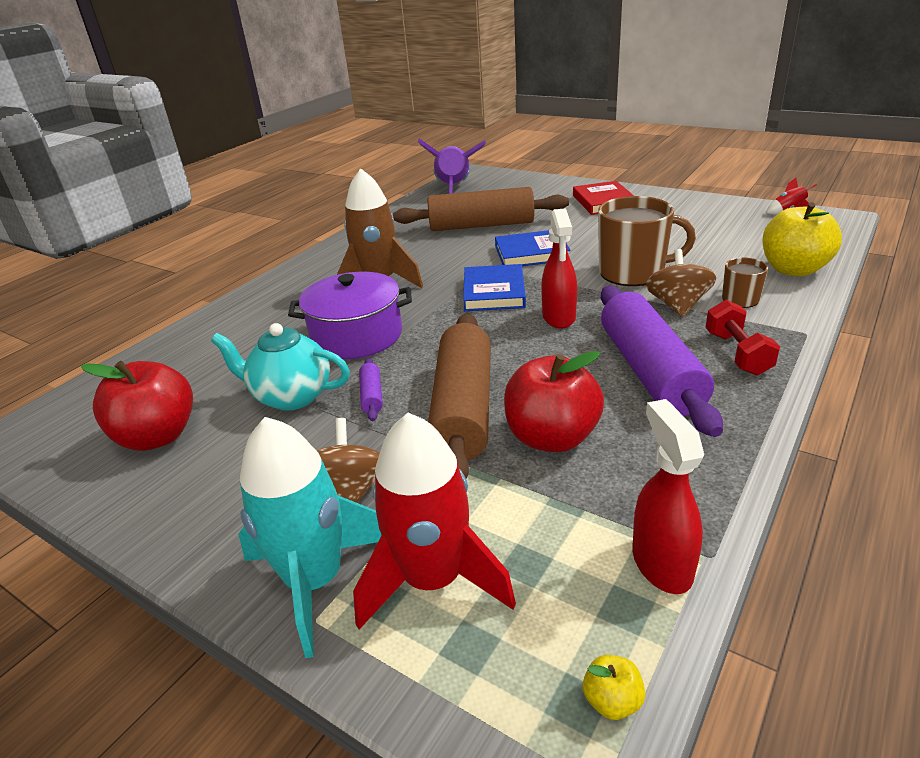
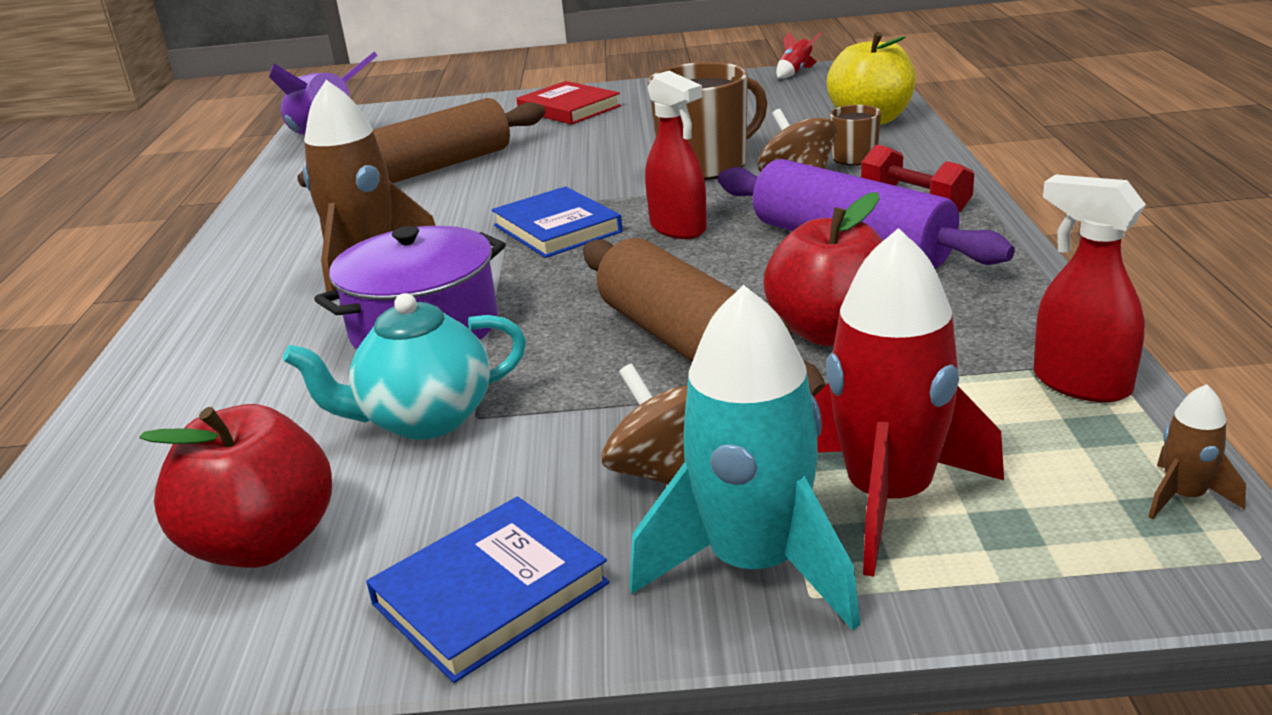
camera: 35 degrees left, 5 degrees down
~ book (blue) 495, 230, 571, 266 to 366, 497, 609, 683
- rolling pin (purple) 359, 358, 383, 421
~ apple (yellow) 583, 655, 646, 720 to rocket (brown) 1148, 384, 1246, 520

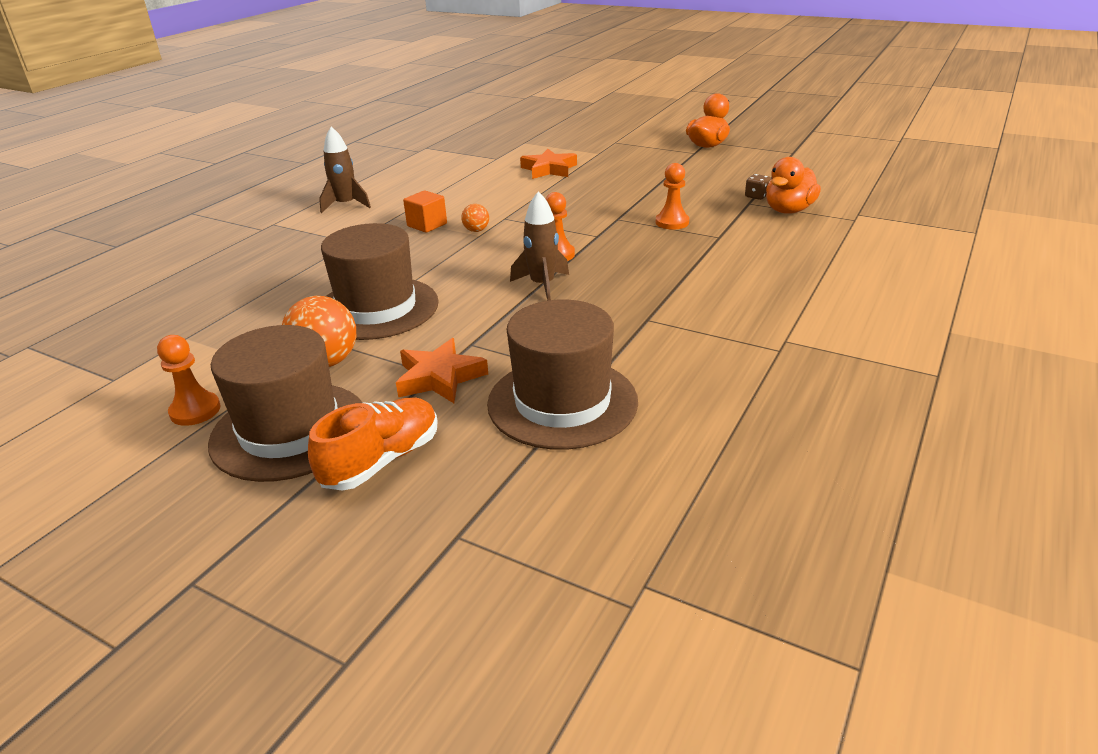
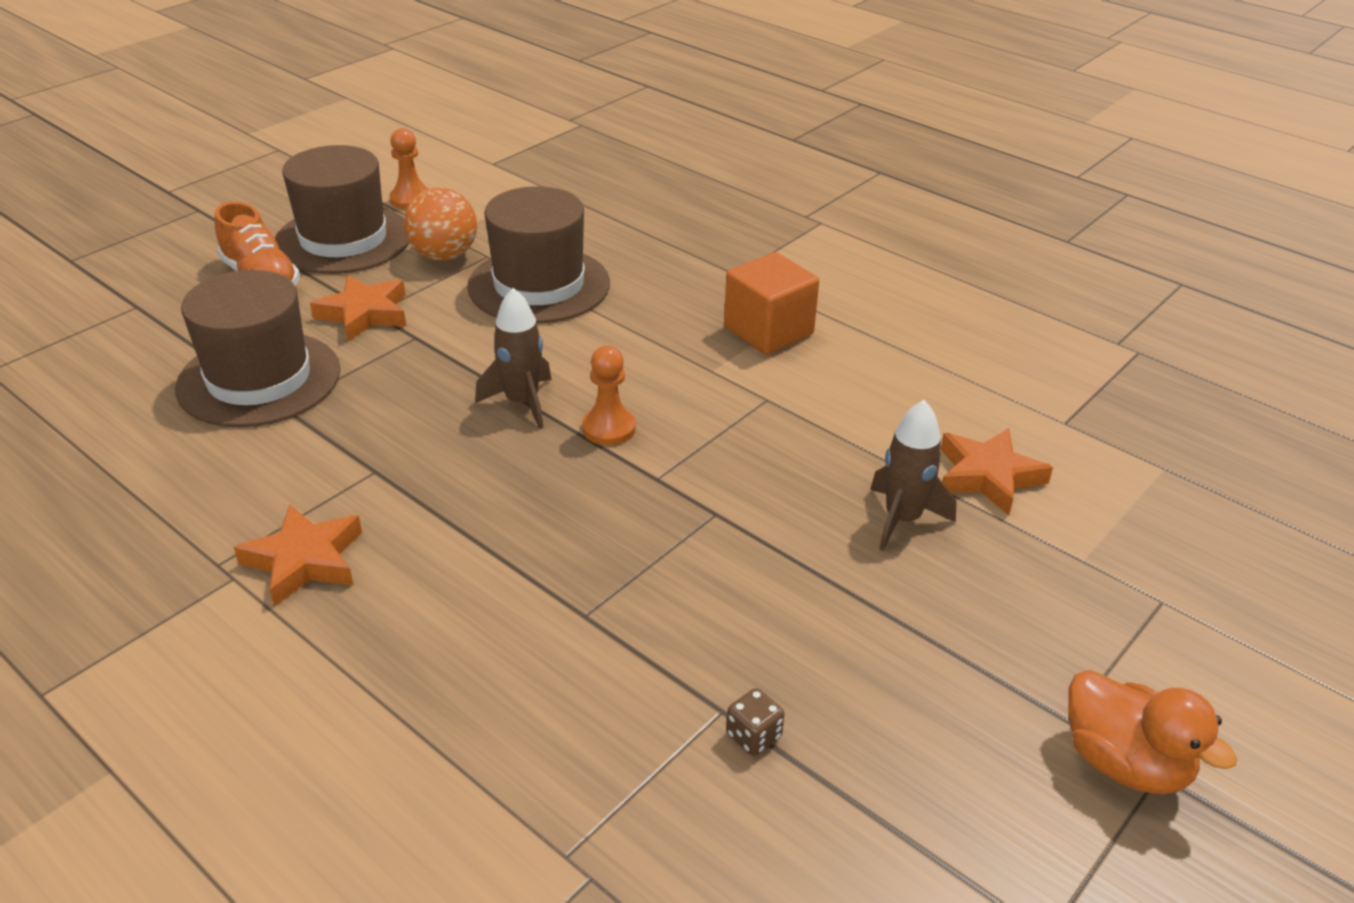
camera: 100 degrees right, 5 degrees up
~ rocket (brown) 319, 127, 371, 213 to 870, 400, 956, 551
- duck (orange) 766, 157, 821, 214
- pawn (orange) 656, 163, 689, 230
~ cube (orange) 403, 190, 447, 233 = 724, 252, 819, 355 x1.53
- ball (orange) 461, 204, 489, 232
+ star (orange) 234, 504, 362, 607

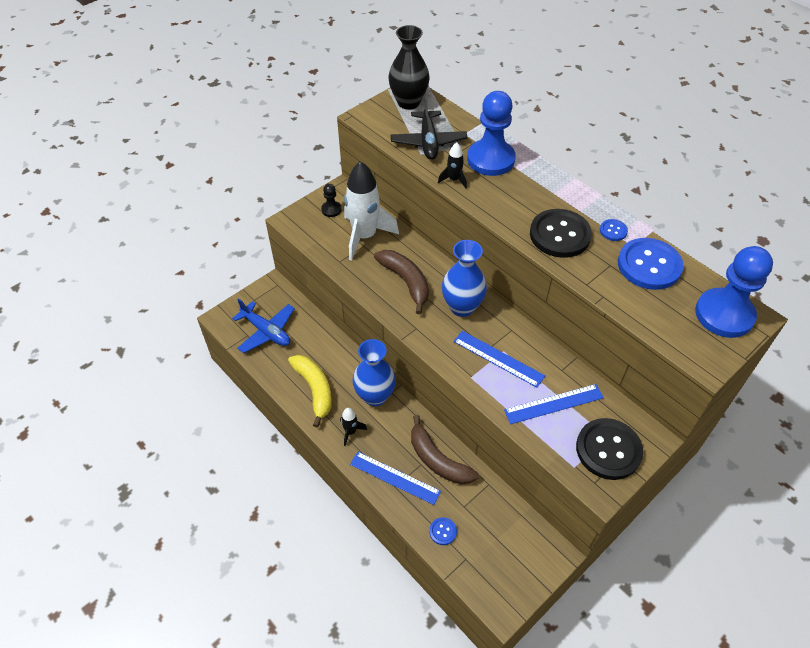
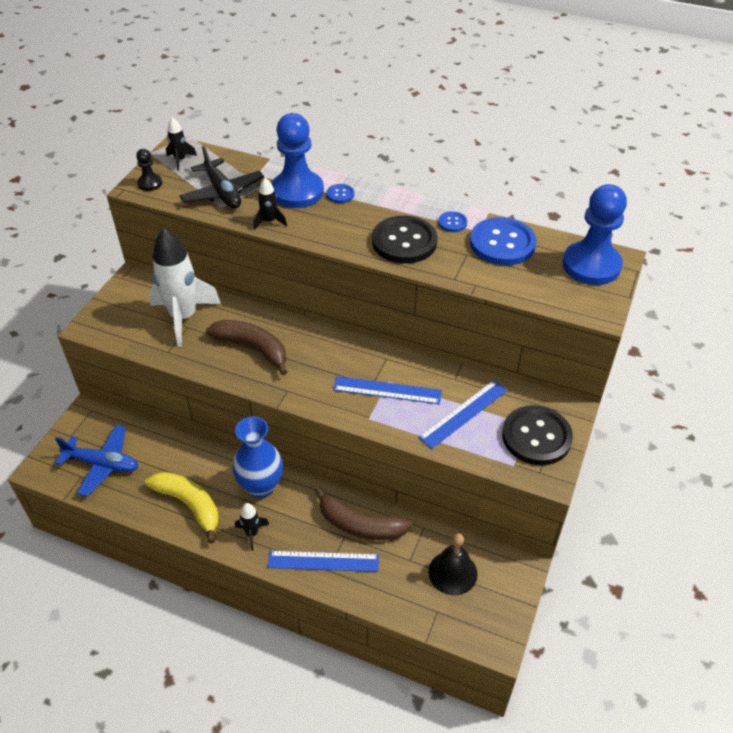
camera: 25 degrees left, 5 degrees down
~ vase (black) 388, 25, 430, 110 to rocket (black) 166, 117, 197, 171
~ pawn (black) 321, 184, 342, 217 to 136, 149, 162, 191
- vase (blue) 442, 240, 487, 317
~ button (blue) 429, 517, 457, 545 to 327, 184, 354, 203
+ bell (black) 428, 533, 478, 595

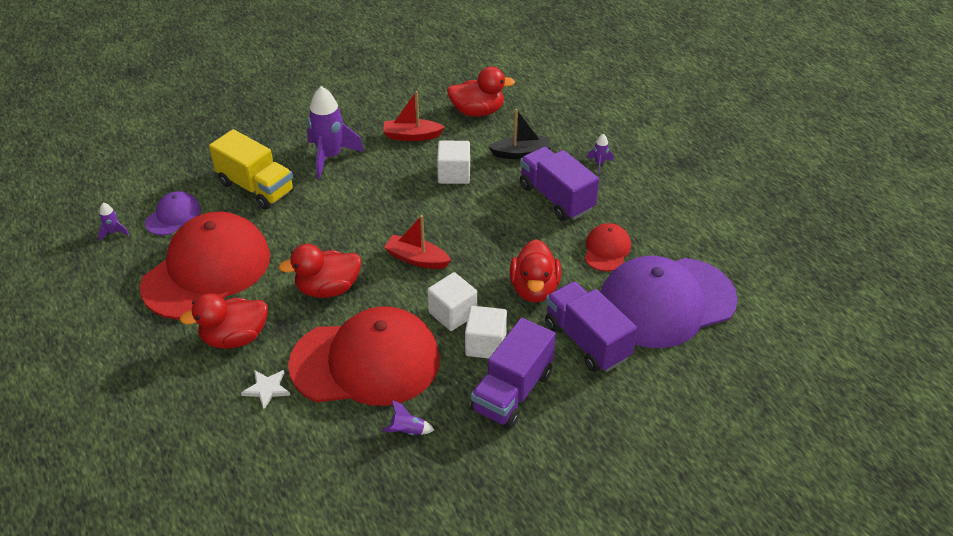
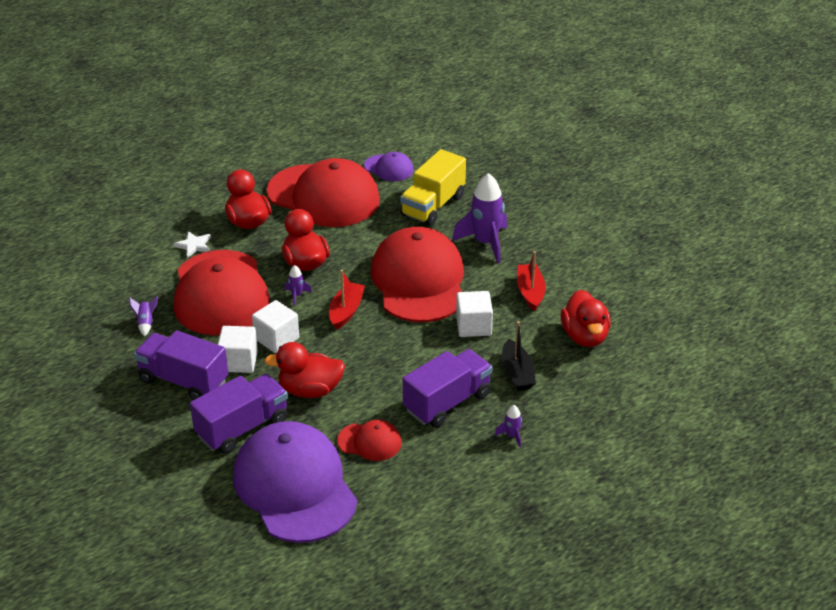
camera: 85 degrees right, 5 degrees down
~ rocket (purple) 98, 202, 129, 241 to 285, 265, 312, 306
+ cap (red) 371, 227, 464, 322

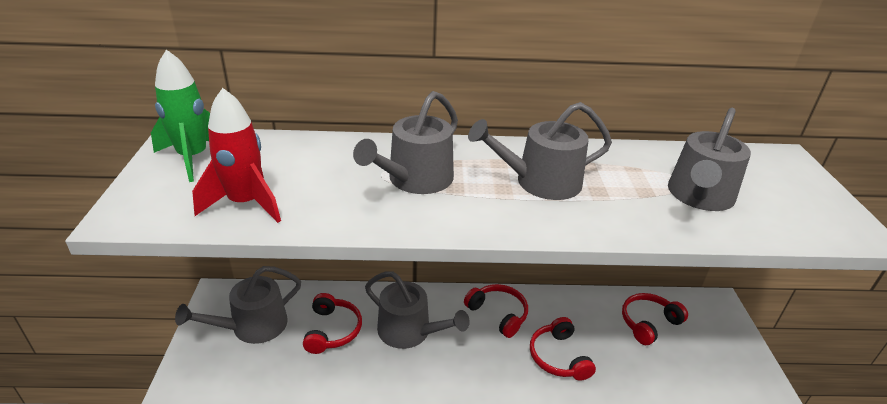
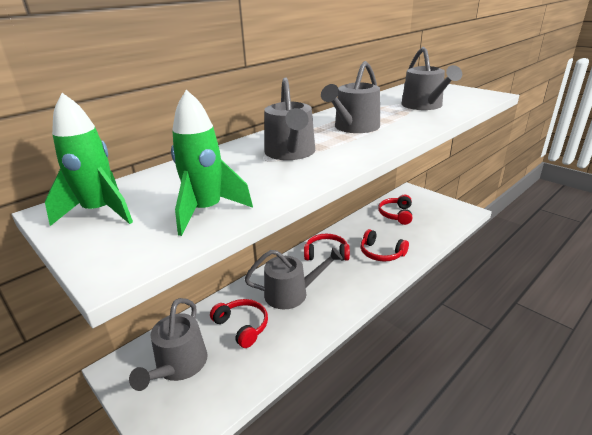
camera: 40 degrees left, 5 degrees down
~ rocket (red) 192, 88, 281, 223 to rocket (green) 171, 89, 253, 236

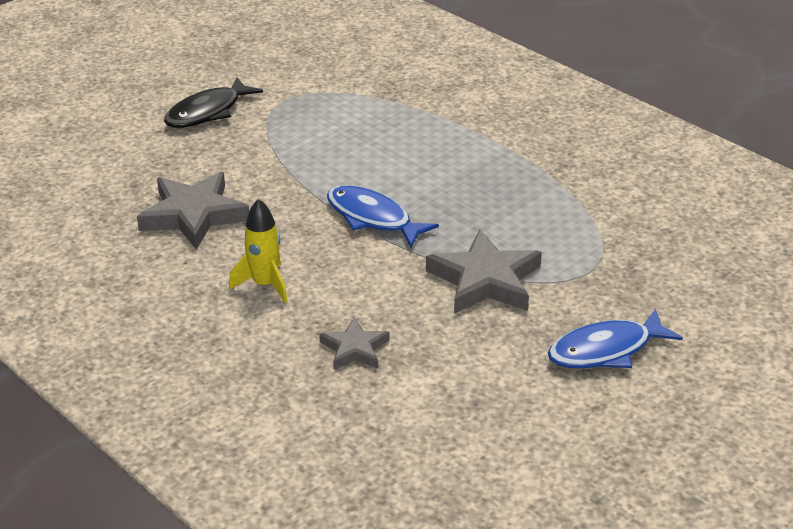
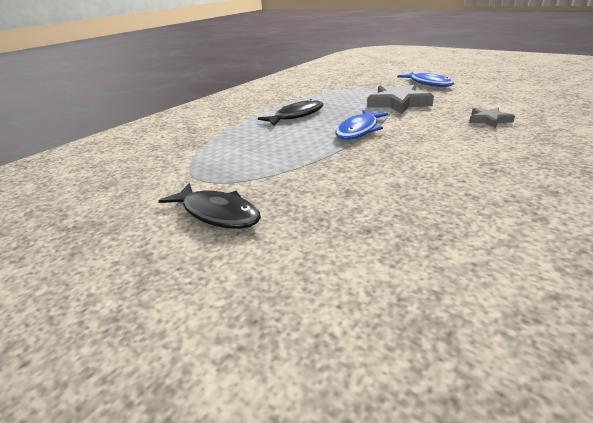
camera: 95 degrees left, 5 degrees down
- star (grey) 137, 172, 249, 250
- rocket (yellow) 229, 199, 288, 303
+ fish (black) 258, 99, 323, 126

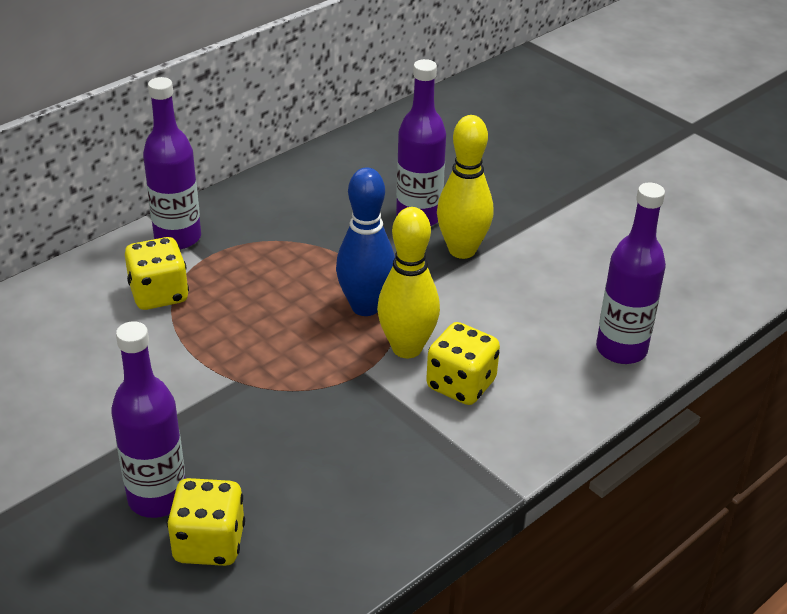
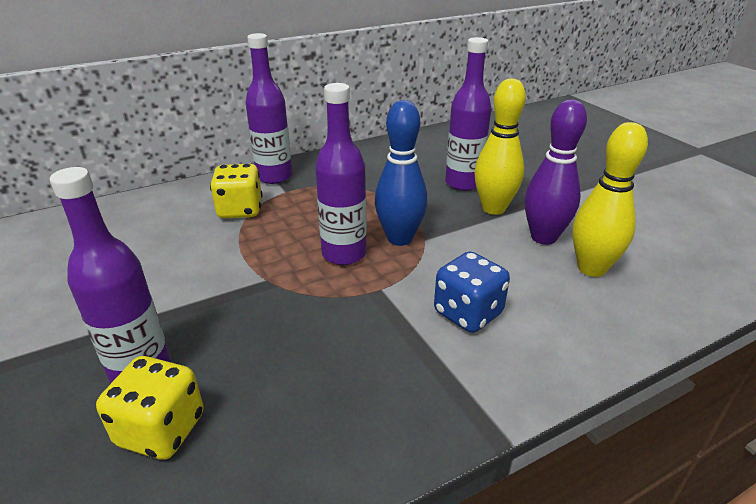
camera: 15 degrees right, 5 degrees down
~ bottle (purple) 596, 183, 666, 364 to 315, 83, 367, 265
~ bowling pin (yellow) 377, 207, 440, 358 to 572, 122, 648, 277
~ dice (yellow) 426, 322, 500, 405 to dice (blue) 434, 251, 510, 333
+ bowling pin (purple) 525, 99, 587, 245

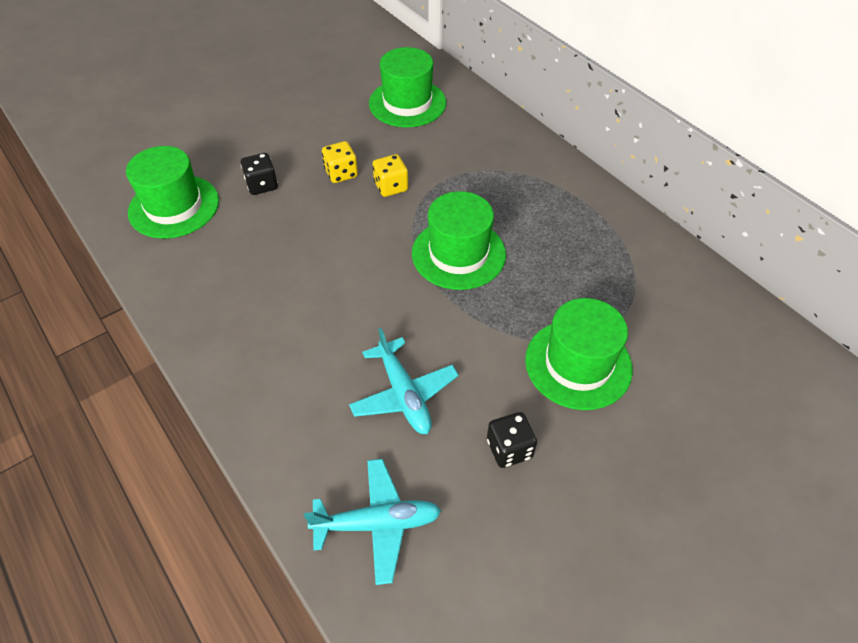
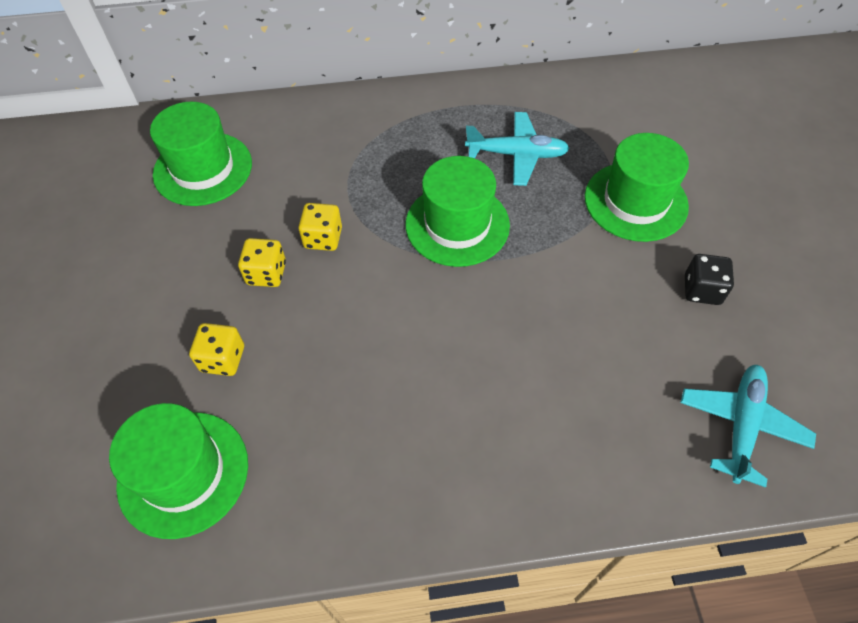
camera: 60 degrees left, 5 degrees up
~ dice (black) 241, 153, 278, 195 to dice (yellow) 189, 323, 244, 376
~ plane (turquoise) 349, 328, 459, 434 to 465, 112, 570, 186

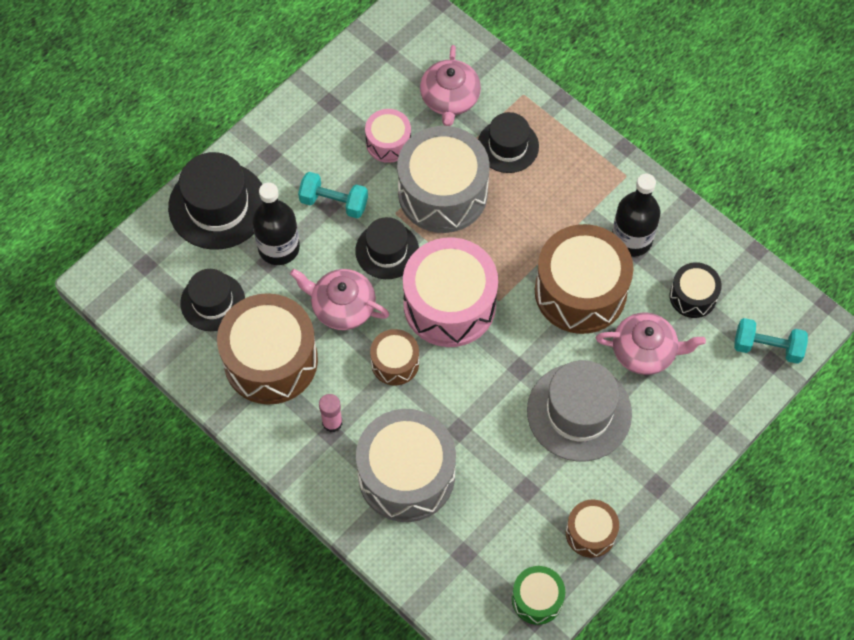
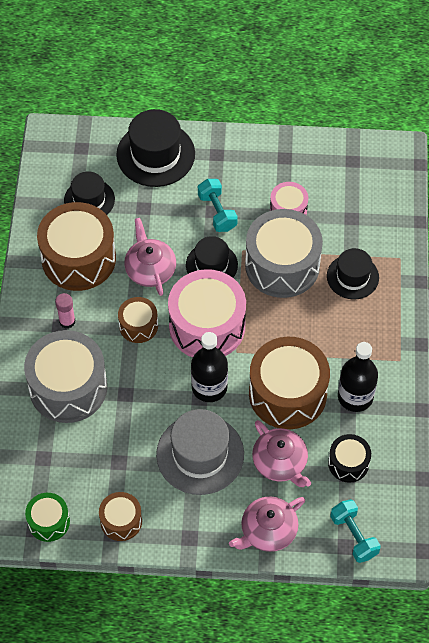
camera: 50 degrees right, 5 degrees down
~ teapot (pink) 420, 45, 481, 126 to 229, 496, 305, 552
~ bottle (black) 252, 182, 300, 265 to 191, 332, 228, 402

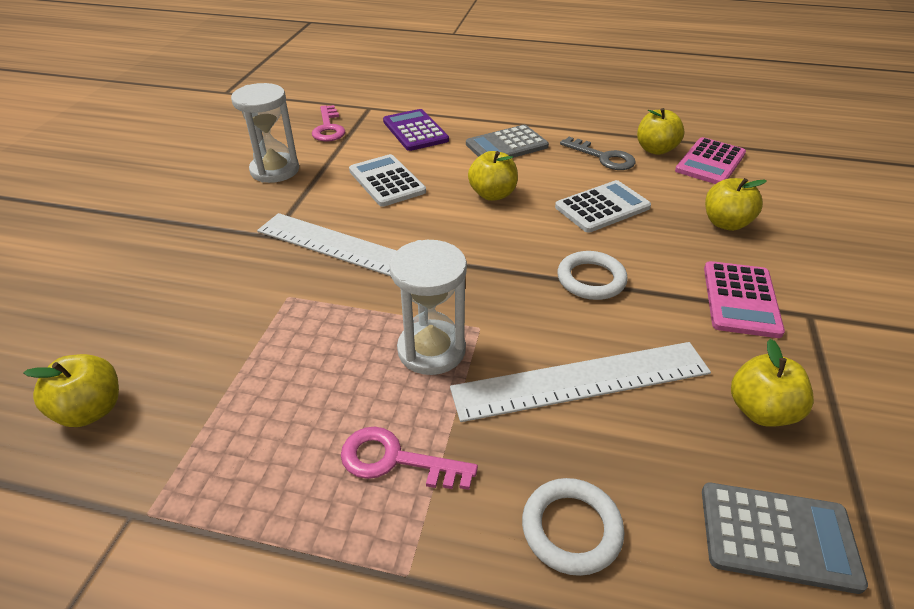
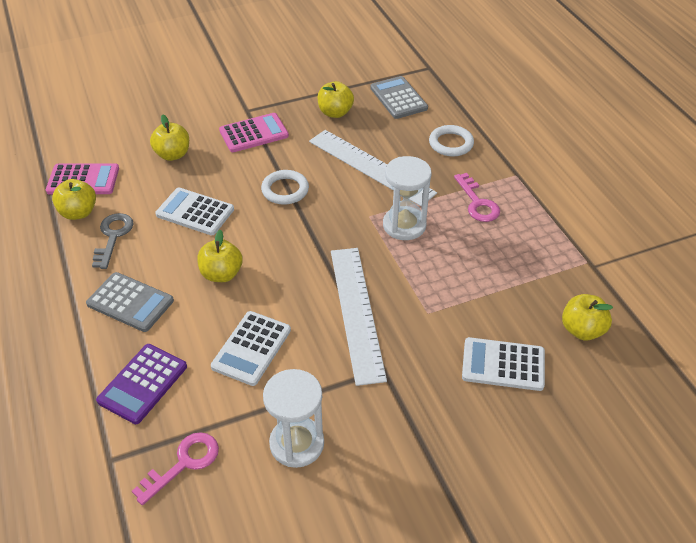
camera: 125 degrees left, 5 degrees up
+ calculator (white) 462, 337, 545, 391

